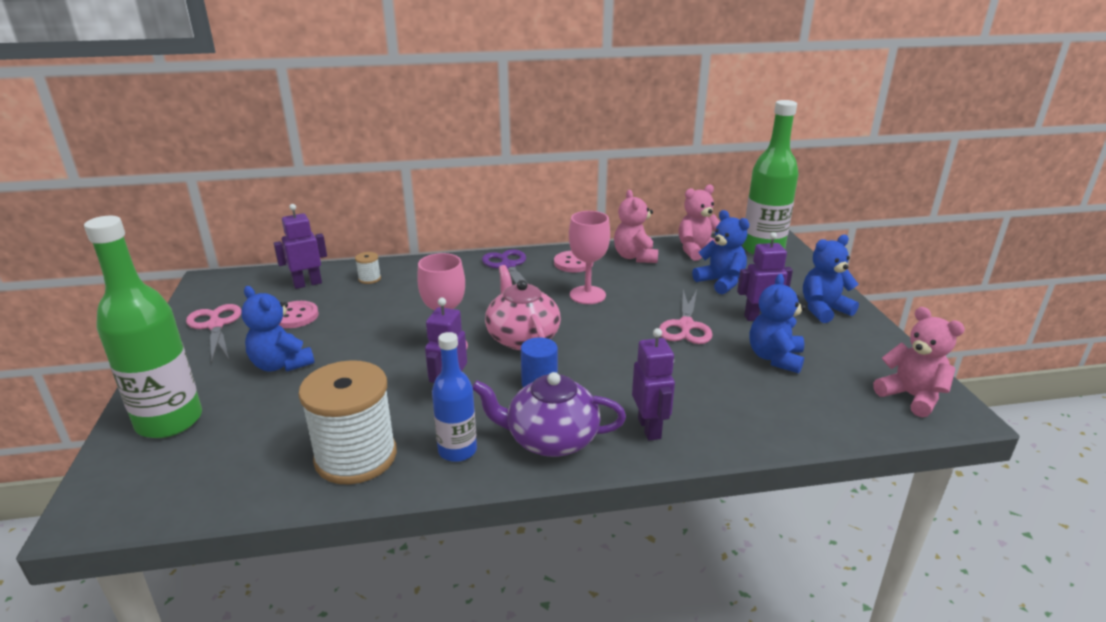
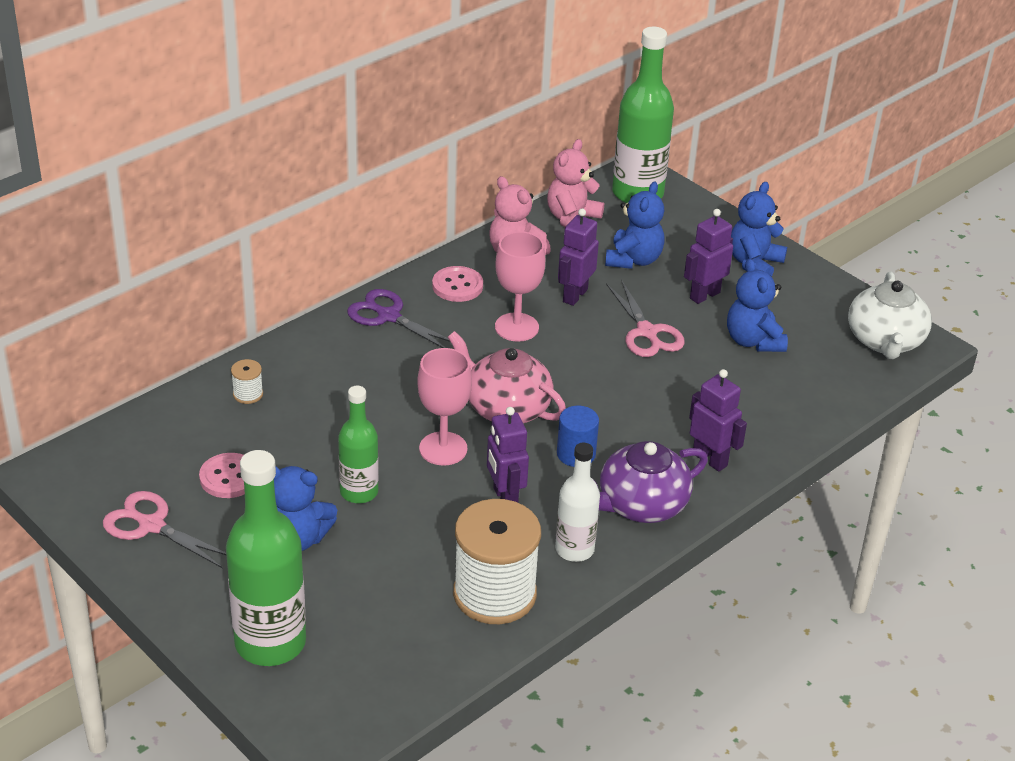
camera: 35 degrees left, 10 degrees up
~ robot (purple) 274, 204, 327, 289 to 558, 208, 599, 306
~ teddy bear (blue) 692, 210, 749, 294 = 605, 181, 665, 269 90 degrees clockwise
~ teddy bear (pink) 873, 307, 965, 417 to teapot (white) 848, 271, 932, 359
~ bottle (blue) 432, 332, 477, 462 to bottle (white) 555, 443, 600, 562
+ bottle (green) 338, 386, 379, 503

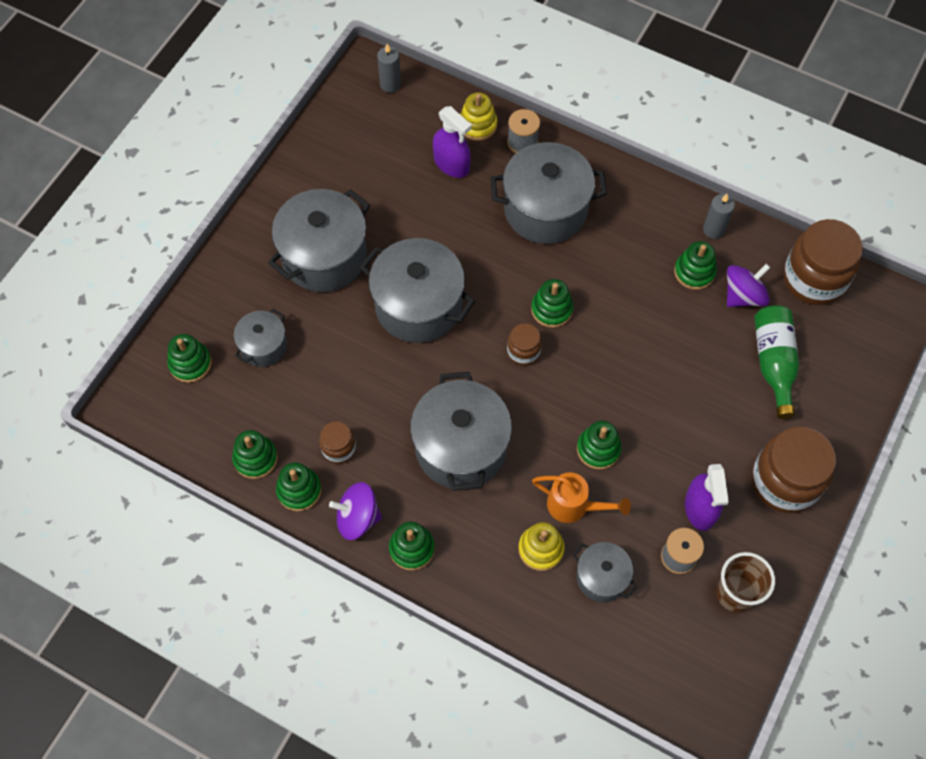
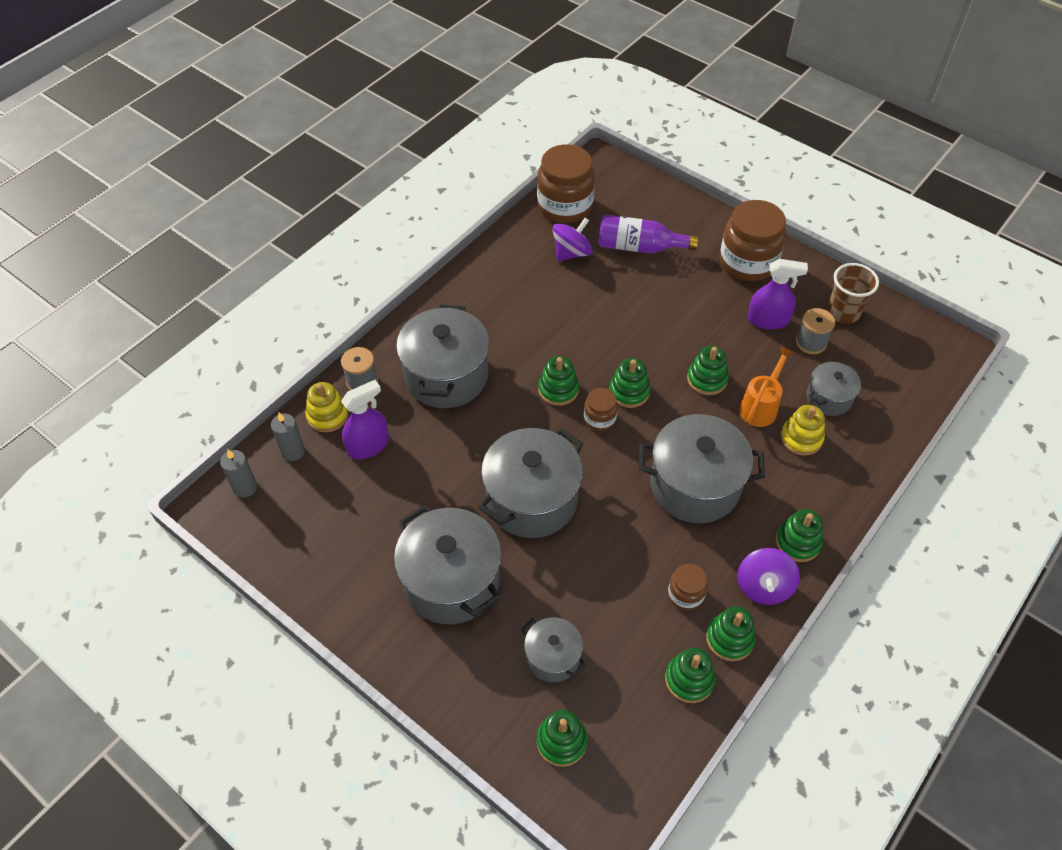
camera: 80 degrees left, 10 degrees down
~ candle (grey) 703, 194, 735, 239 to 271, 412, 305, 461
~ stacking toy (green) 674, 241, 717, 290 to 609, 358, 651, 408
~ spinning top (purple) 727, 264, 770, 307 = 552, 218, 593, 261 75 degrees clockwise
~ bottle (green) 754, 305, 799, 419 to bottle (purple) 598, 215, 698, 253

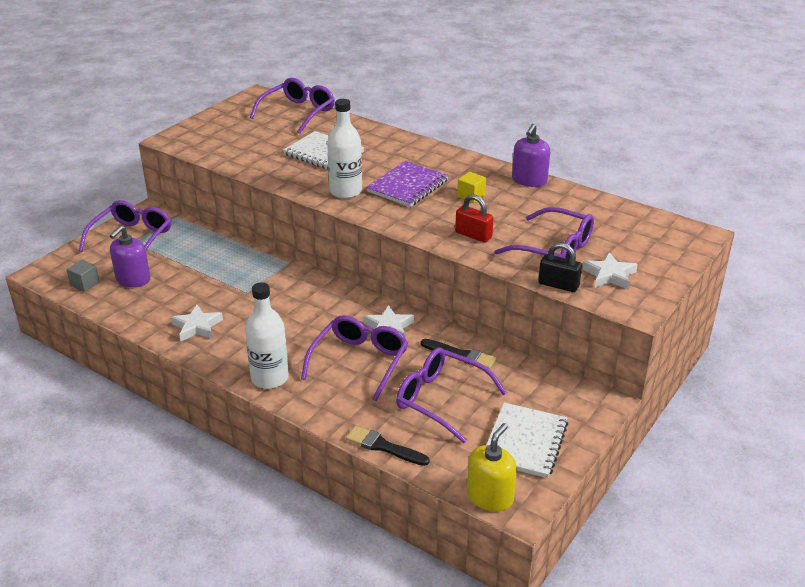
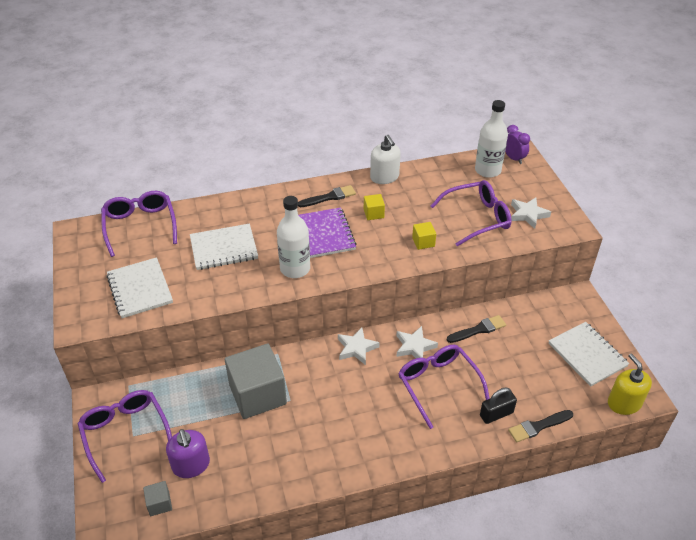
camera: 50 degrees left, 10 degrees up
~ soap dispenser (purple) 512, 124, 550, 187 to soap dispenser (white) 370, 135, 401, 184
~ padlock (red) 455, 194, 494, 243 to cube (yellow) 412, 222, 436, 250
~ padlock (black) 538, 242, 582, 292 to 480, 388, 517, 424
~ bottle (white) 245, 282, 289, 389 to 475, 100, 508, 178
~ star (white) 171, 305, 223, 342 to 338, 327, 380, 365
- glasses (purple) 396, 347, 507, 443
+ clock (purple) 505, 125, 530, 164
+ brush (black) 298, 185, 356, 207
+ notebook (white) 106, 257, 173, 318
+ cube (grey) 225, 344, 287, 419

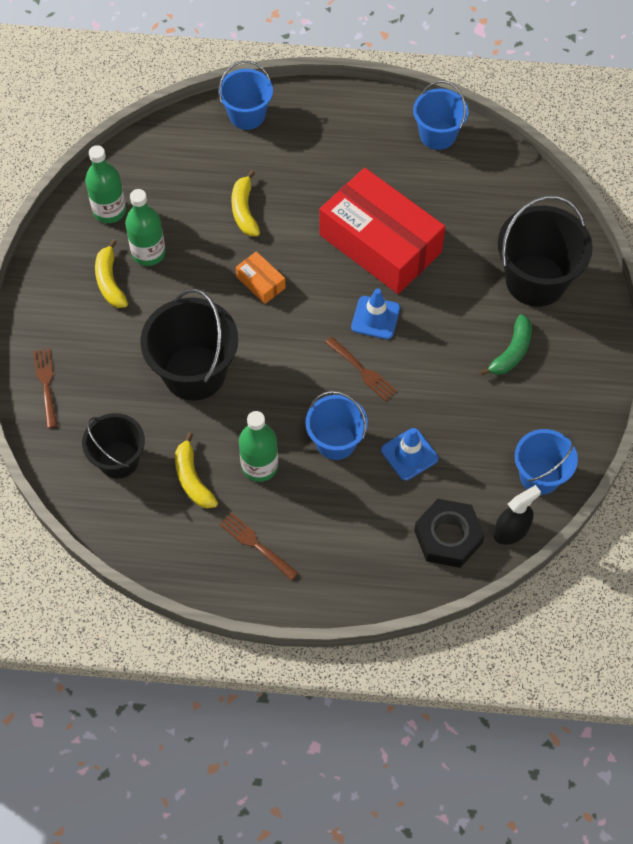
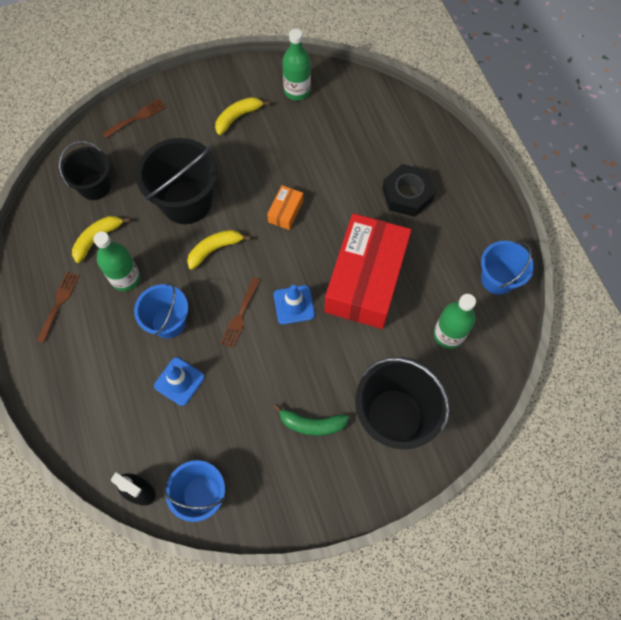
camera: 65 degrees right, 5 degrees up
- bucket (blue) 218, 61, 273, 130
~ banana (yellow) 231, 170, 260, 236 to 187, 230, 251, 270
~ bottle (green) 125, 189, 166, 266 to 434, 294, 476, 349
~ nut (black) 414, 499, 485, 568 to 382, 164, 436, 217

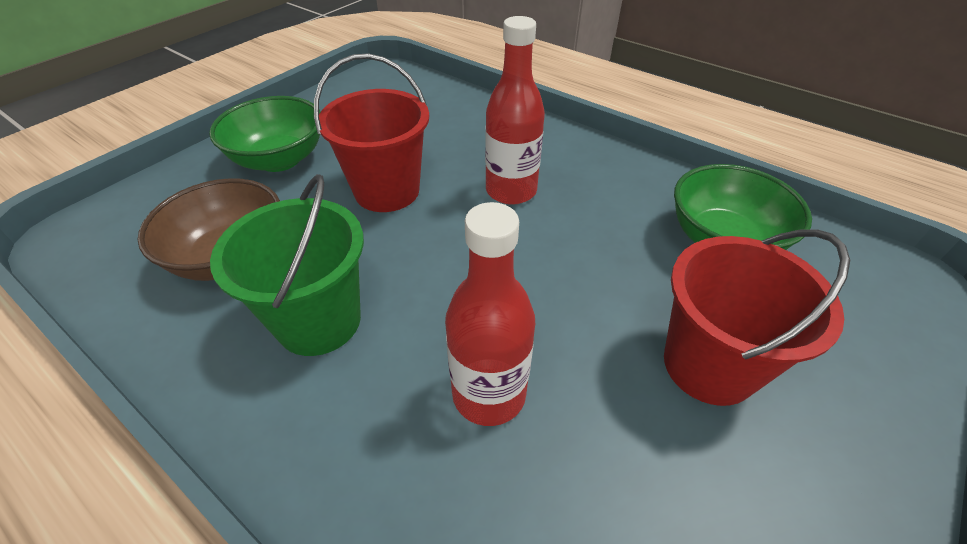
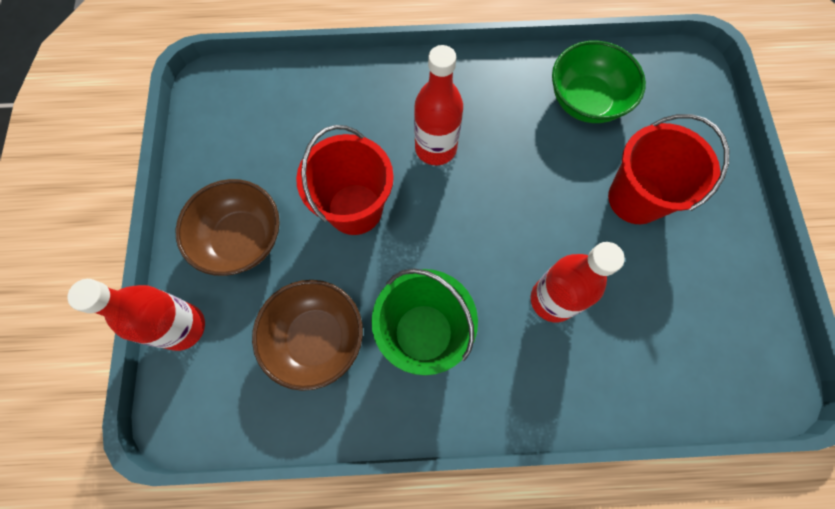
camera: 40 degrees left, 25 degrees up
~ bowl (green) 209, 96, 321, 172 to bowl (brown) 176, 179, 280, 276
+ bottle (red) 68, 279, 205, 351

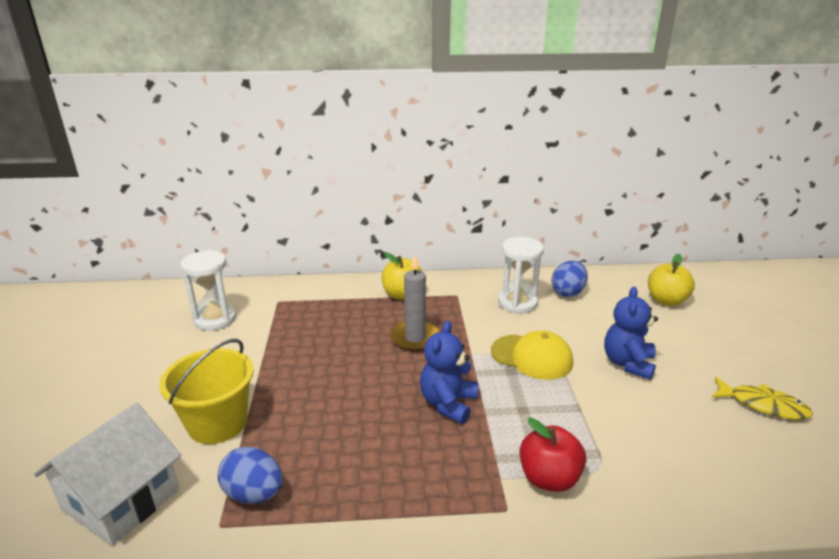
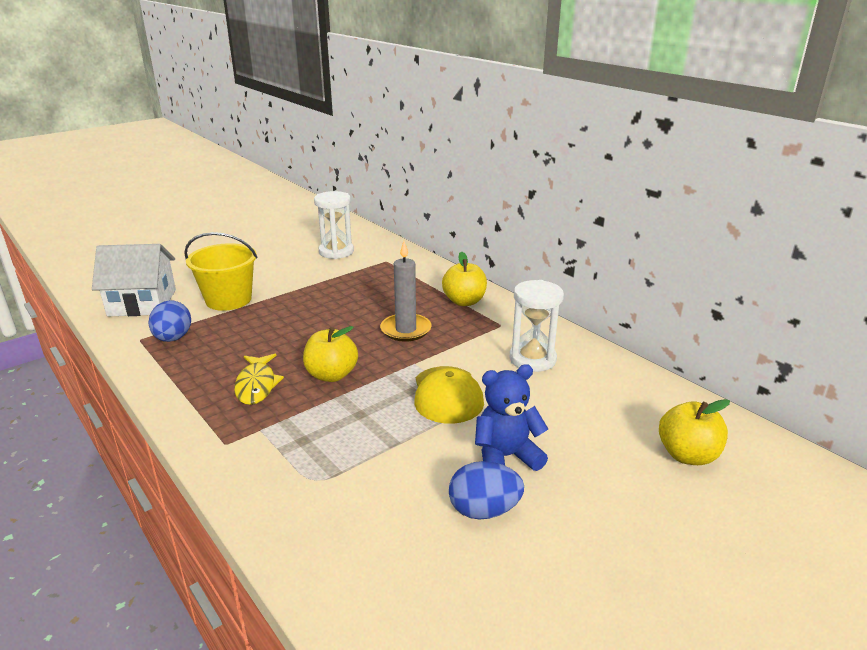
camera: 55 degrees right, 0 degrees up
~ egg (blue) 551, 261, 588, 297 to 449, 461, 524, 519
~ teddy bear (blue) 420, 321, 478, 424 to apple (yellow) 303, 326, 358, 382
~ fish (yellow) 712, 377, 813, 420 to 234, 354, 284, 405
- apple (red) 520, 418, 586, 492

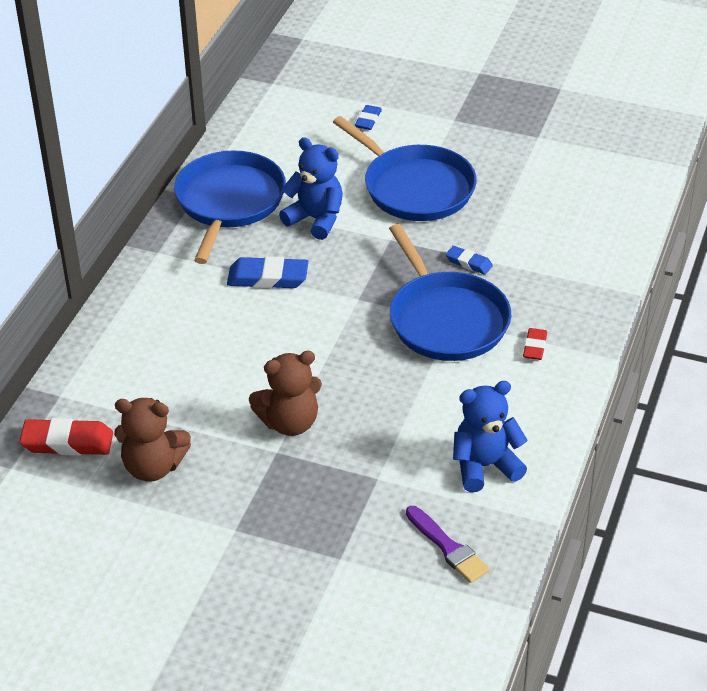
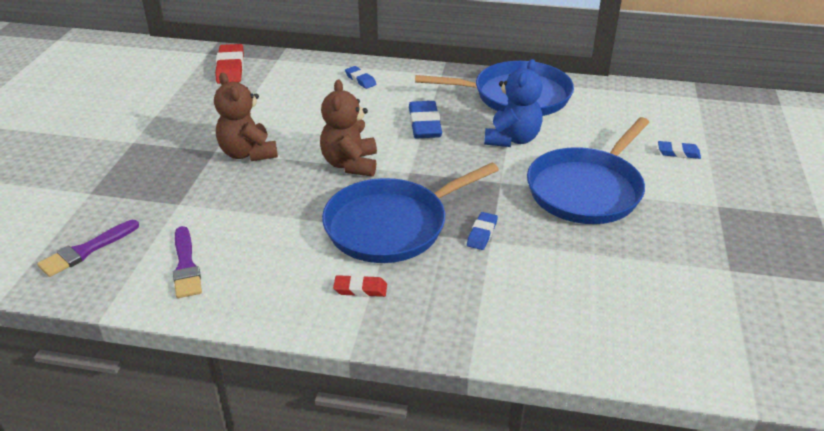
camera: 80 degrees right, 5 degrees down
~ teddy bear (blue) 453, 381, 528, 492 to brush (purple) 173, 226, 202, 298
~ teddy bear (brown) 114, 398, 191, 482 to 320, 79, 377, 177
+ eraser (blue) 345, 66, 377, 89

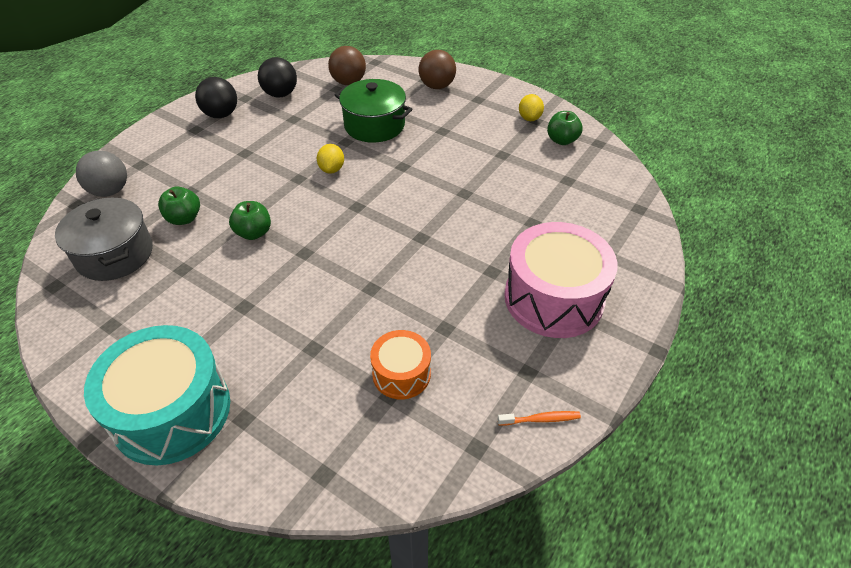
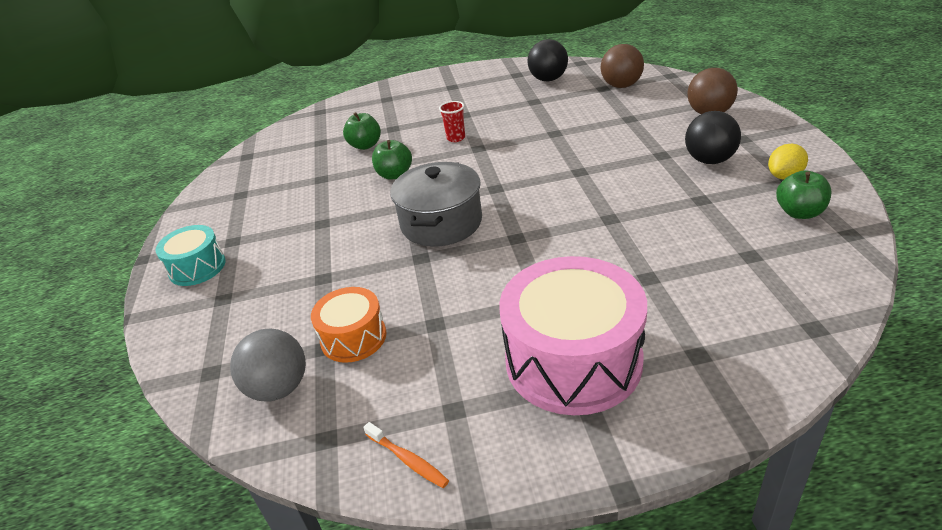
camera: 50 degrees right, 10 degrees down
~ ball (black) 195, 77, 237, 118 to 685, 111, 741, 164
- pot (green) 335, 79, 412, 143
- lemon (yellow) 317, 144, 344, 174
~ ball (grey) 76, 151, 127, 197 to 230, 329, 306, 401
~ pot (grey) 55, 198, 153, 281 to 391, 162, 482, 247
~ drum (turquoise) 84, 325, 230, 465 = 156, 225, 226, 286 x0.54
+ cup (red) 439, 101, 465, 142

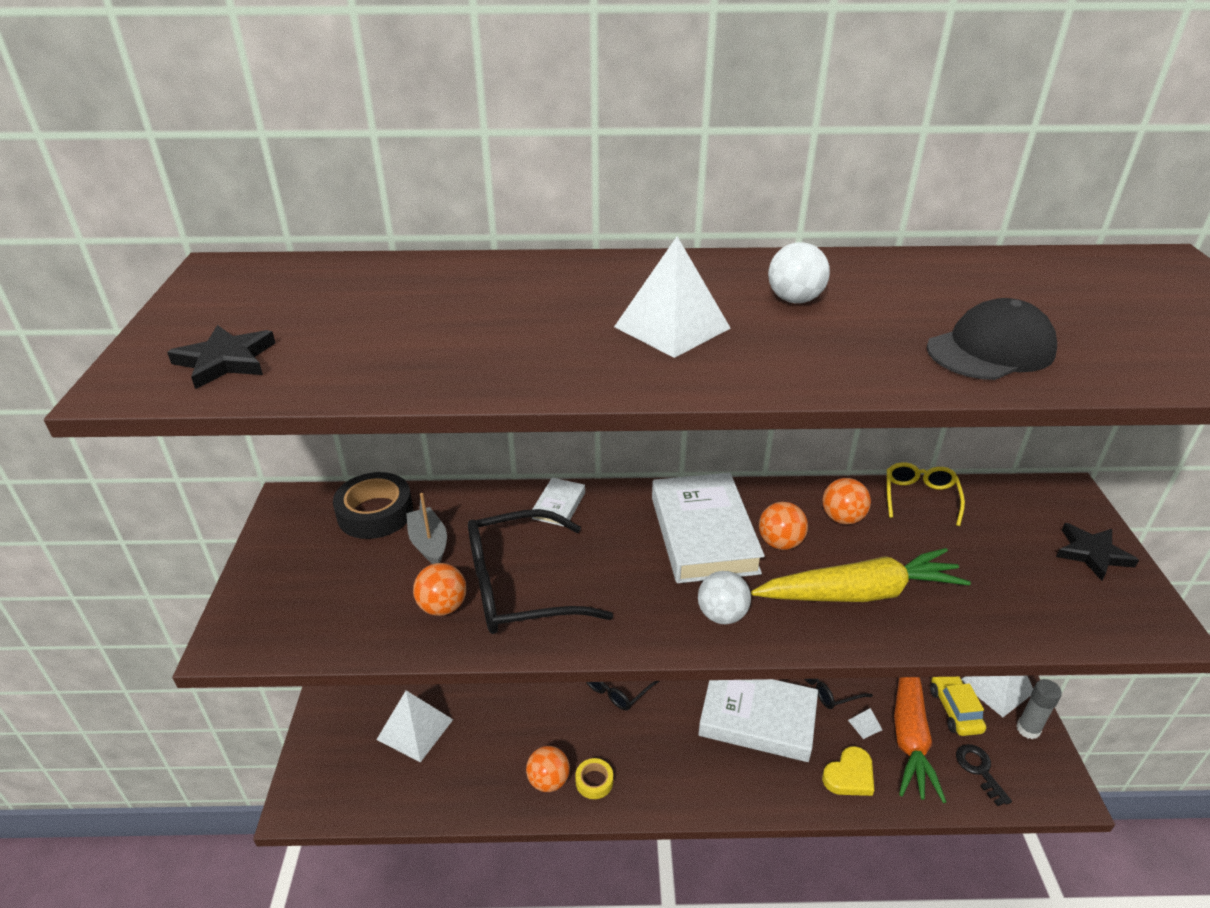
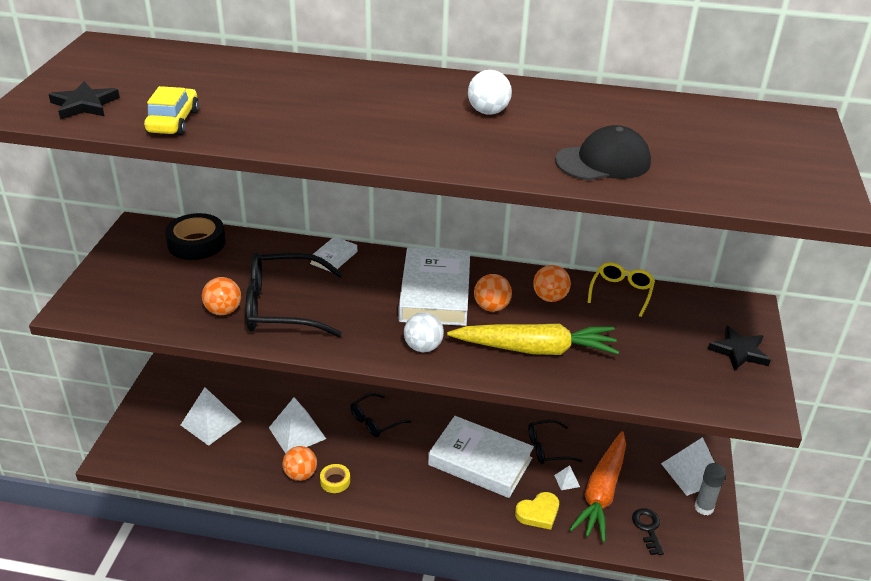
camera: 10 degrees right, 0 degrees up
~ pyramid (white) 614, 236, 731, 358 to 269, 397, 326, 454
- boat (grey) 406, 493, 447, 564
~ car (yellow) 930, 677, 986, 736 to 144, 86, 199, 135

